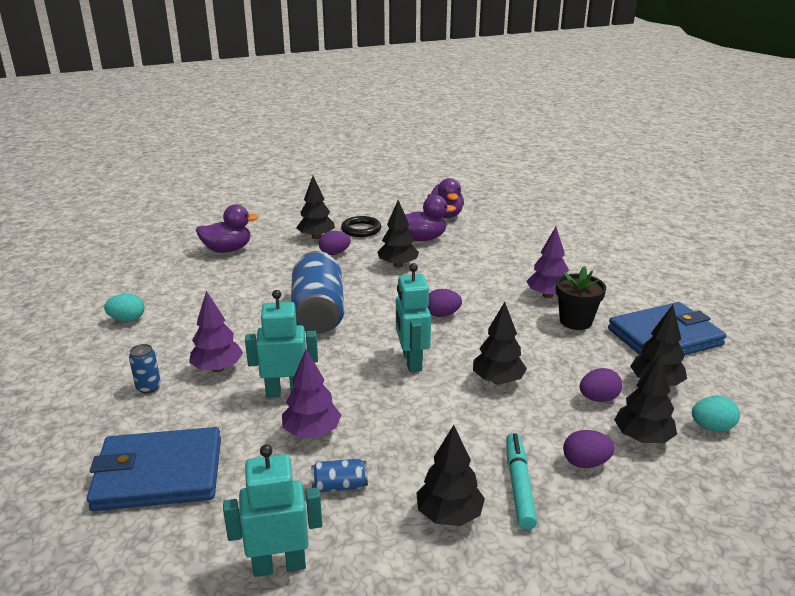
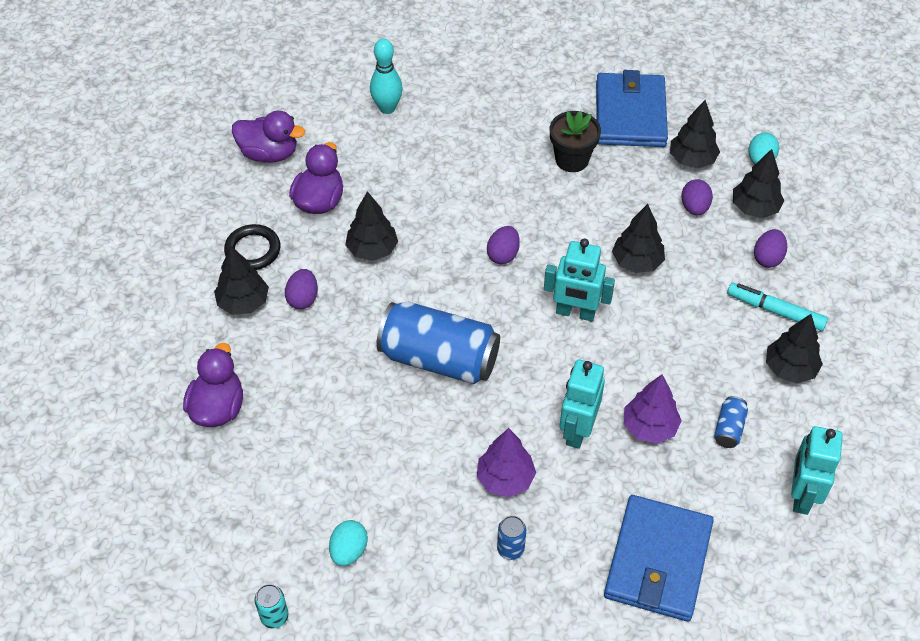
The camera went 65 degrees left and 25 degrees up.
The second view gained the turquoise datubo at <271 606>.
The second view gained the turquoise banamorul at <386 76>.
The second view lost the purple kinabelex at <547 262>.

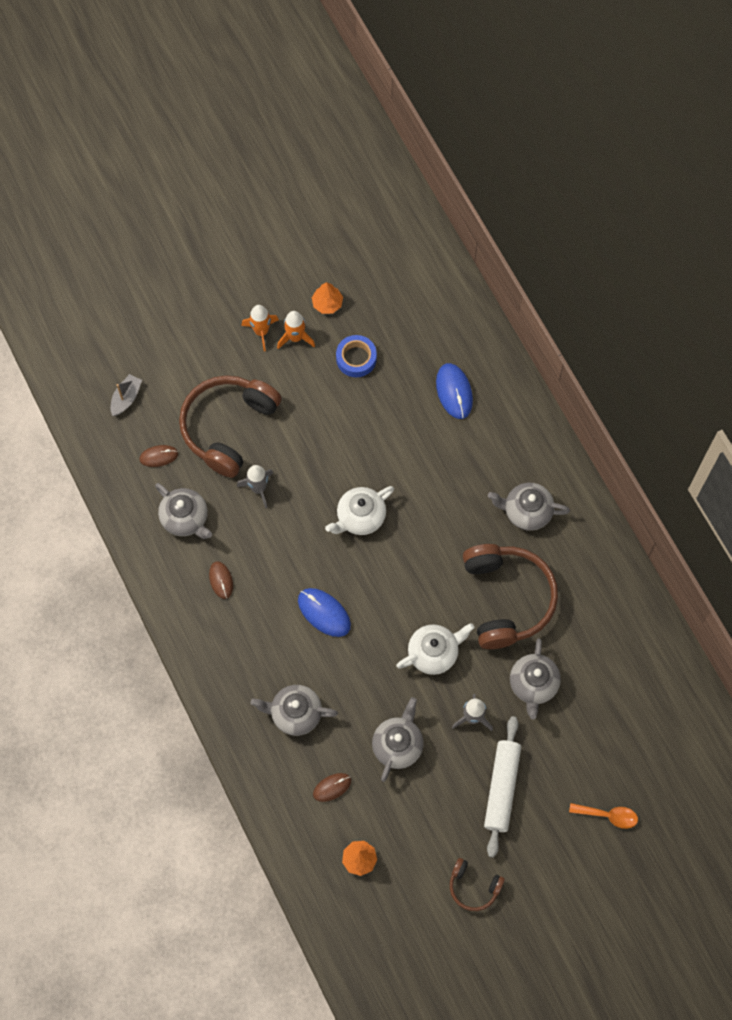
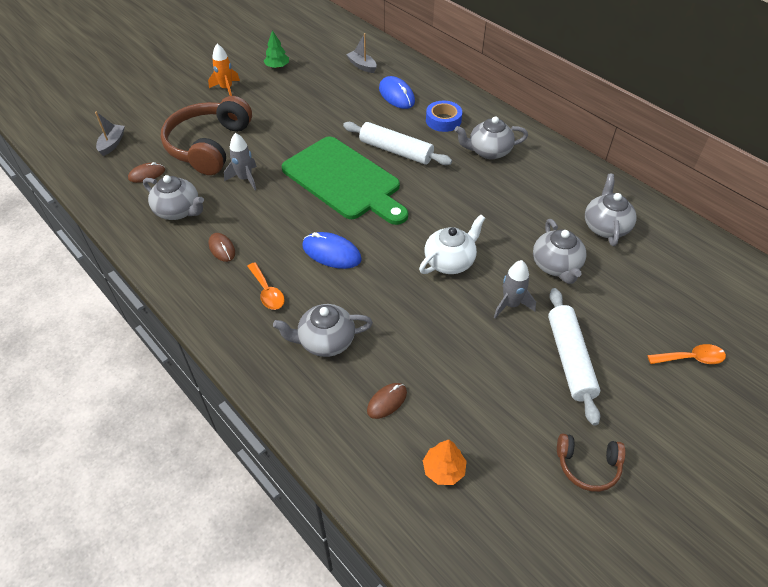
The camera went 15 degrees left and 20 degrees down.
The second view gained the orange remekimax at <266 286>.
What was the orange kinabelex at <327 298> turned into the green kinabelex at <276 49>.
Where the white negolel stood at <359 510>, the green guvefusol came to stand at <344 180>.
The second view gained the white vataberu at <397 143>.
The second view gained the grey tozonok at <361 53>.
The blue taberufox ended up elsewhere, having gone from <356 356> to <444 116>.
The grey negolel ended up elsewhere, having gone from <398 739> to <611 210>.
The second view lost the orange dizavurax at <296 330>.
The second view lost the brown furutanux at <510 596>.

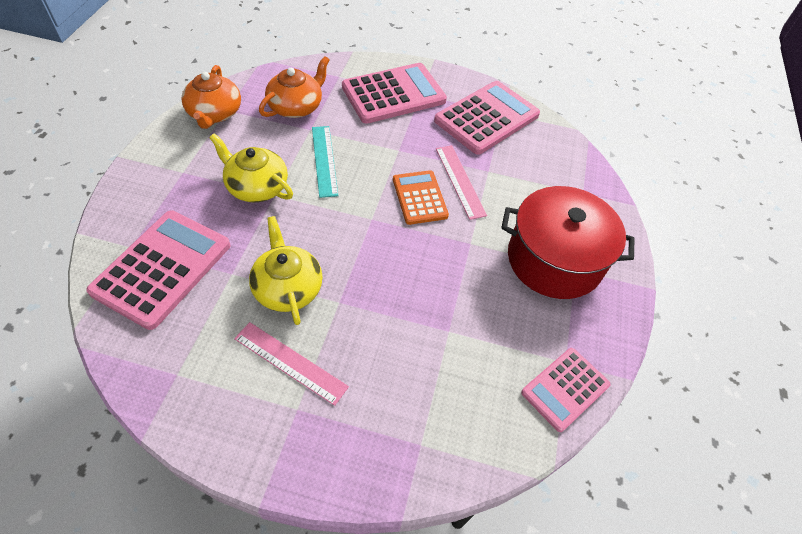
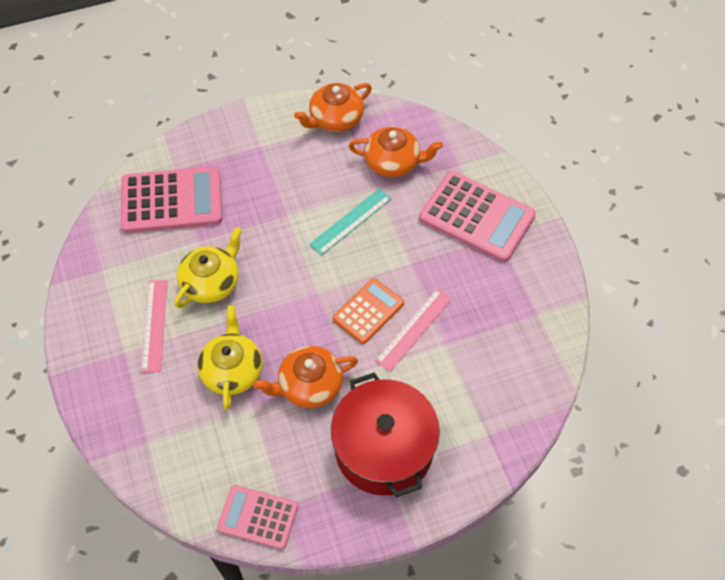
The camera went 60 degrees right and 5 degrees up.
The yellow negolel ended up elsewhere, having gone from <251 167> to <230 357>.
The second view gained the orange negolel at <305 377>.
The second view lost the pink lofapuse at <487 118>.

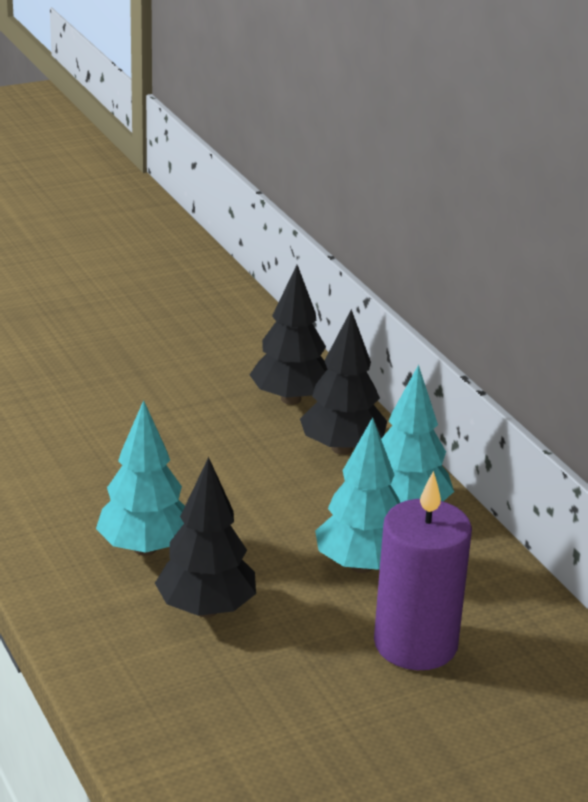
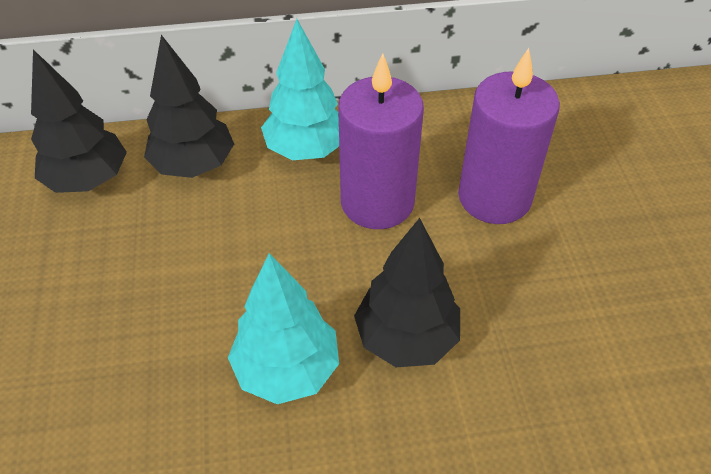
The camera went 70 degrees left and 20 degrees up.
Where the turquoise kinabelex stood at <357 495>, the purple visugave came to stand at <381 141>.

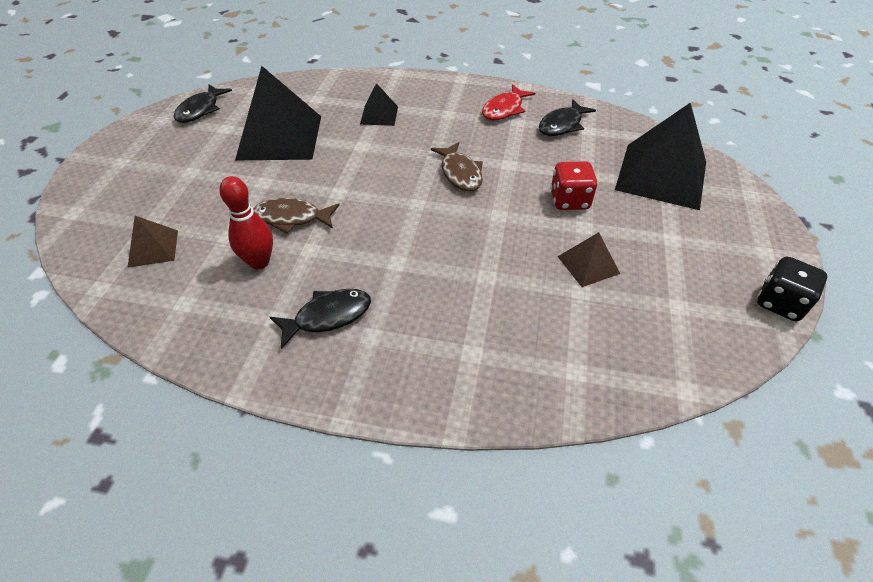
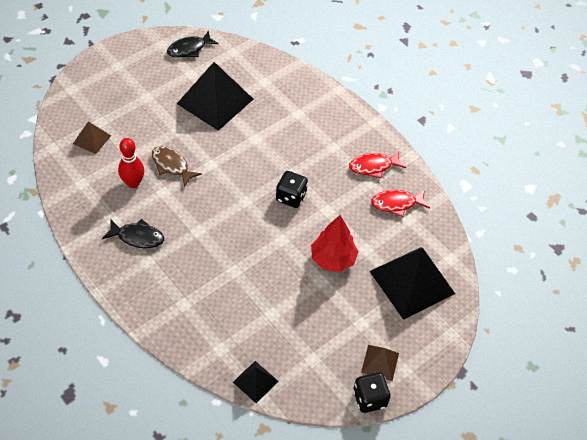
The camera went 35 degrees right and 5 degrees up.
The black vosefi ended up elsewhere, having gone from <379 104> to <256 382>.
Where the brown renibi stood at <457 166>, the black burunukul came to stand at <292 189>.
Where the red burunukul stood at <574 185>, the red kinabelex came to stand at <334 243>.
The brown vosefi ended up elsewhere, having gone from <588 259> to <380 363>.
What was the black renibi at <567 117> turned into the red renibi at <400 203>.

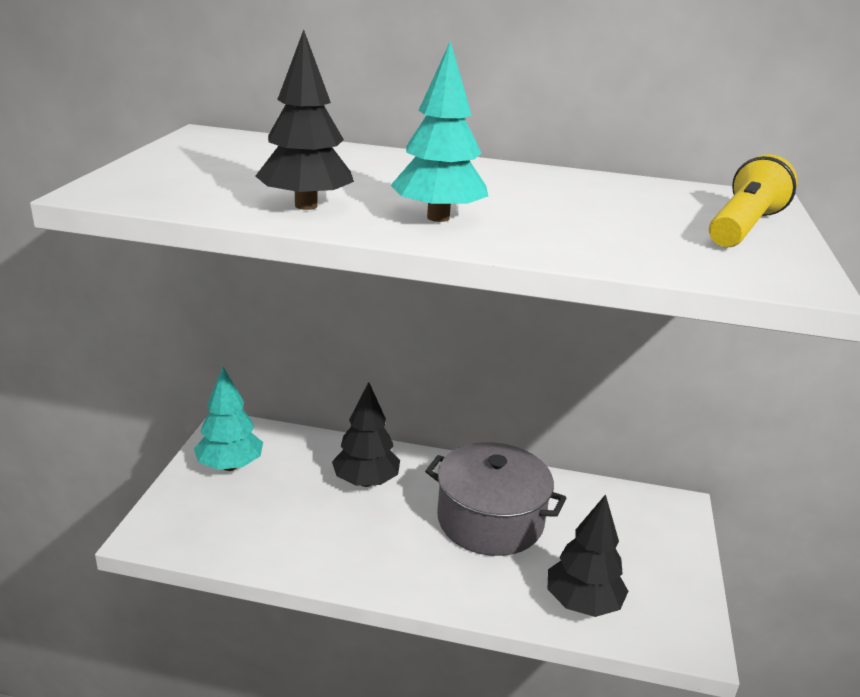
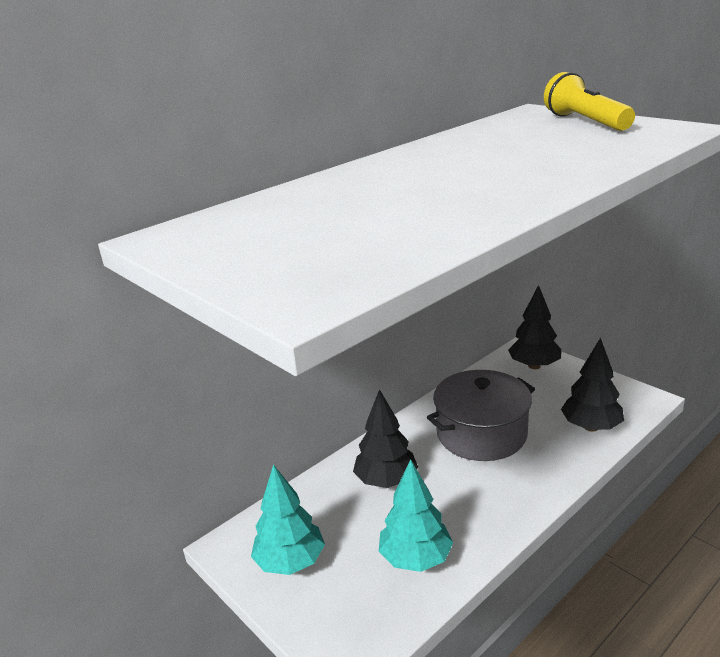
The camera went 50 degrees left and 0 degrees up.
The turquoise kinabelex ended up elsewhere, having gone from <439 131> to <416 515>.
The black kinabelex ended up elsewhere, having gone from <305 120> to <534 327>.

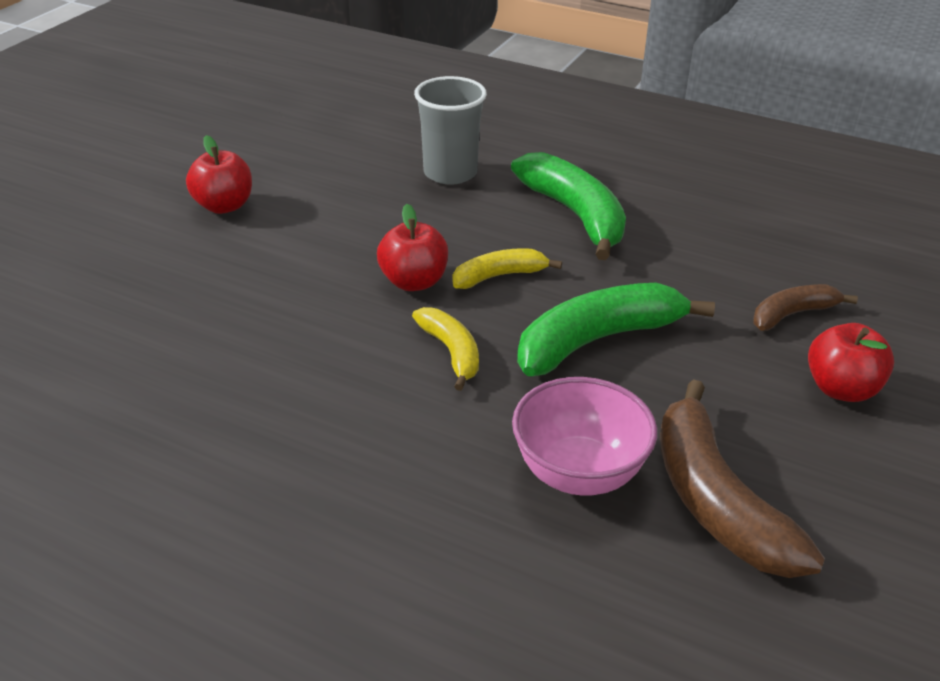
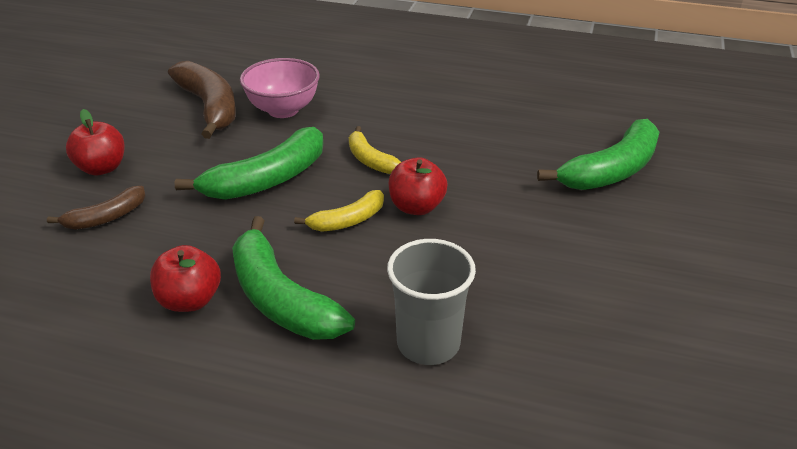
The camera went 170 degrees right and 0 degrees up.
The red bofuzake ended up elsewhere, having gone from <219 174> to <185 278>.
The second view gained the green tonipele at <598 154>.

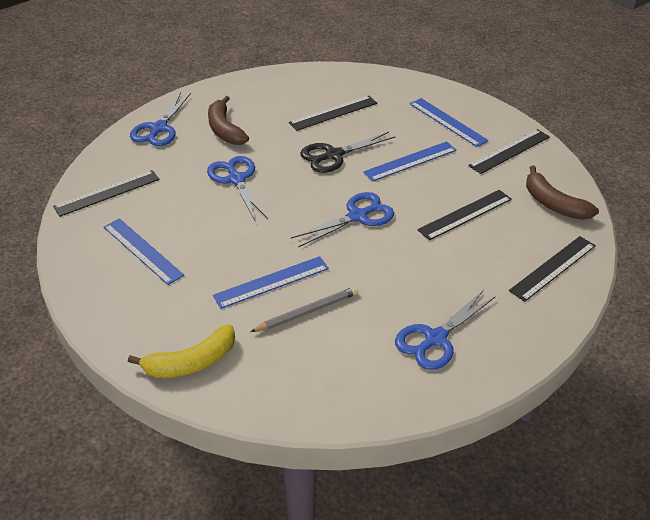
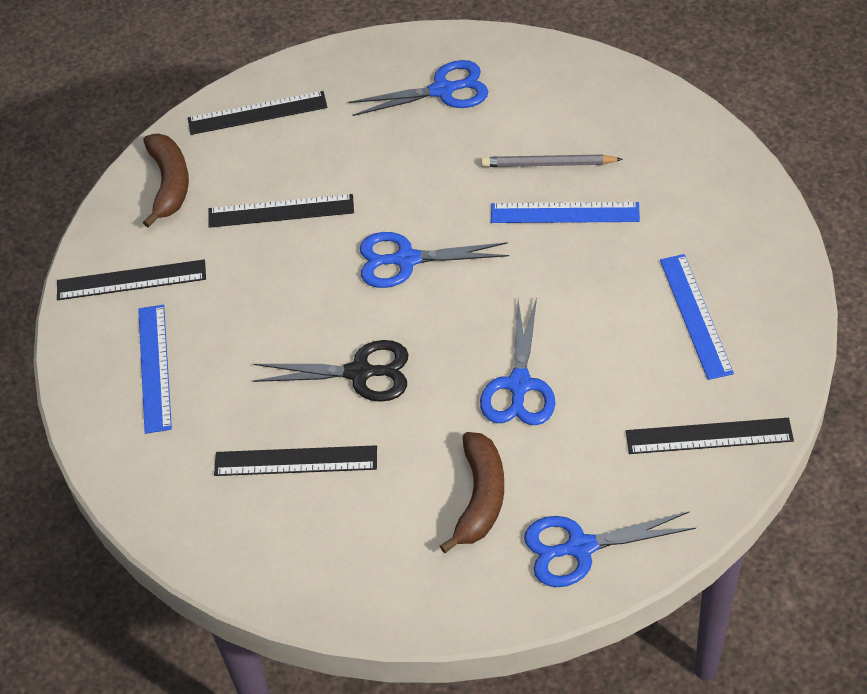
The camera went 145 degrees left and 10 degrees up.
The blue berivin at <160 119> ended up facing another way, 150 degrees counterclockwise from before.
The second view lost the yellow tonipele at <181 351>.
The second view lost the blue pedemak at <410 161>.

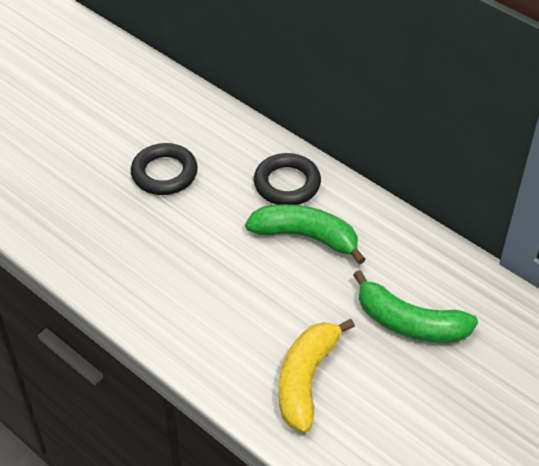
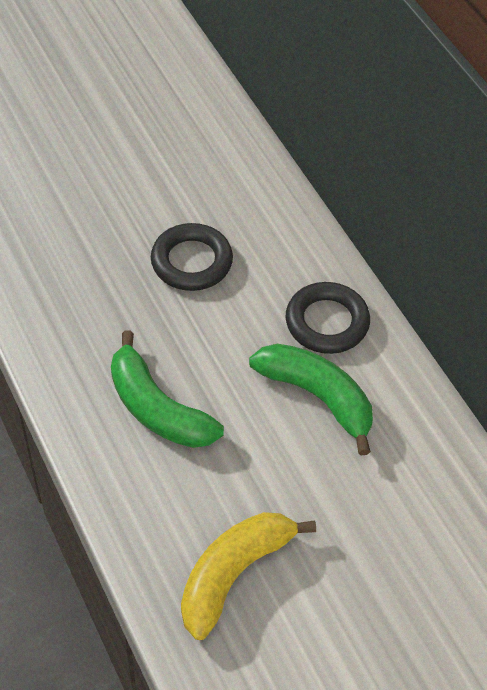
The camera went 20 degrees right and 5 degrees up.
The green tonipele ended up elsewhere, having gone from <415 306> to <167 389>.

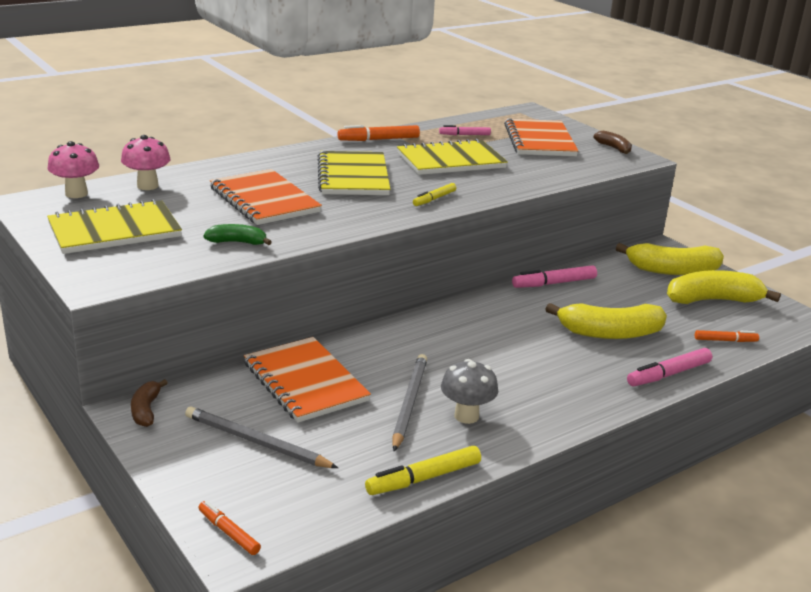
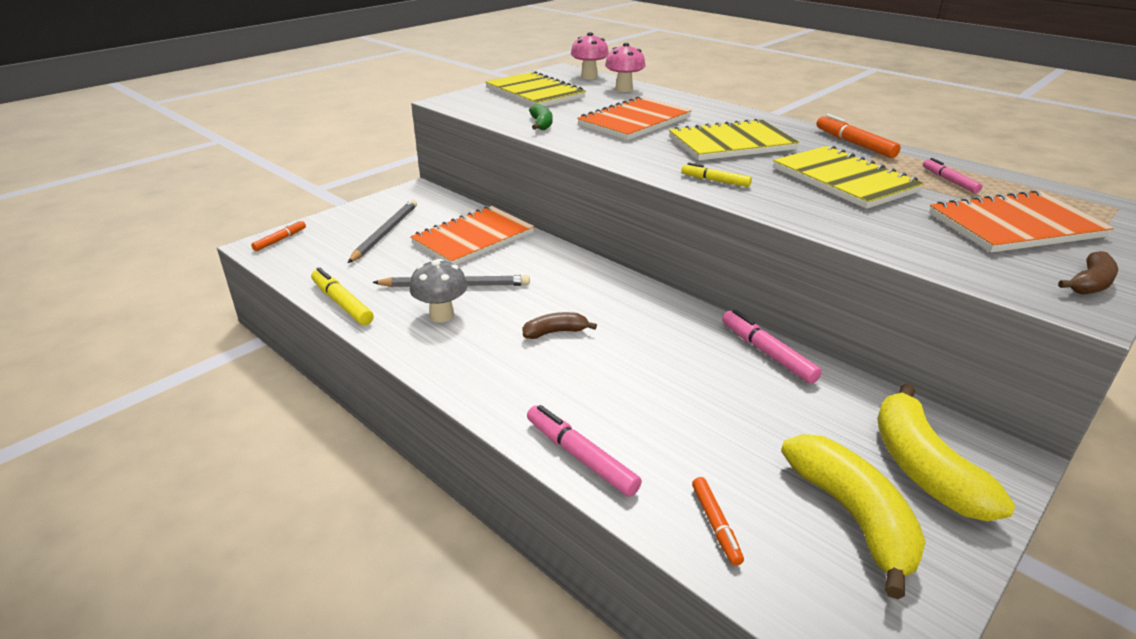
The camera went 80 degrees right and 5 degrees up.
The brown tonipele ended up elsewhere, having gone from <149 403> to <559 325>.
The second view lost the yellow tonipele at <606 321>.

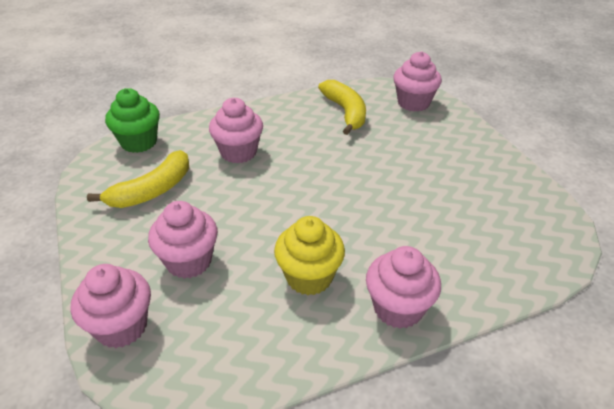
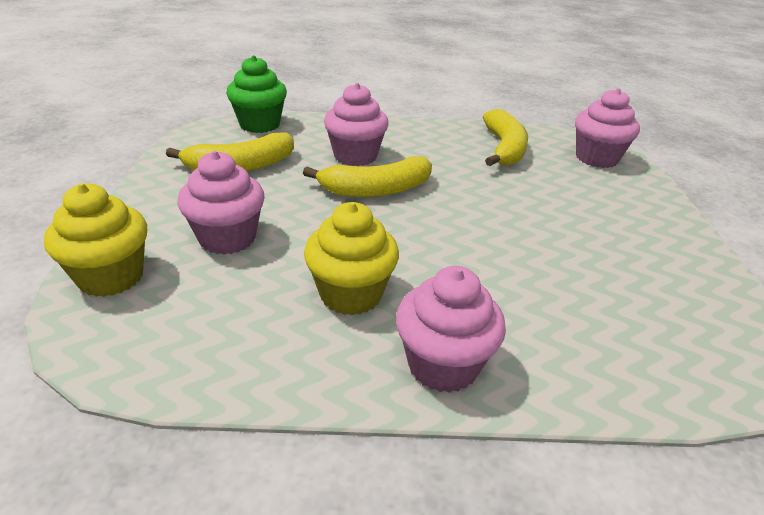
The camera went 20 degrees right and 5 degrees down.
What was the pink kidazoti at <111 306> turned into the yellow kidazoti at <95 240>.
The second view gained the yellow tonipele at <367 176>.

